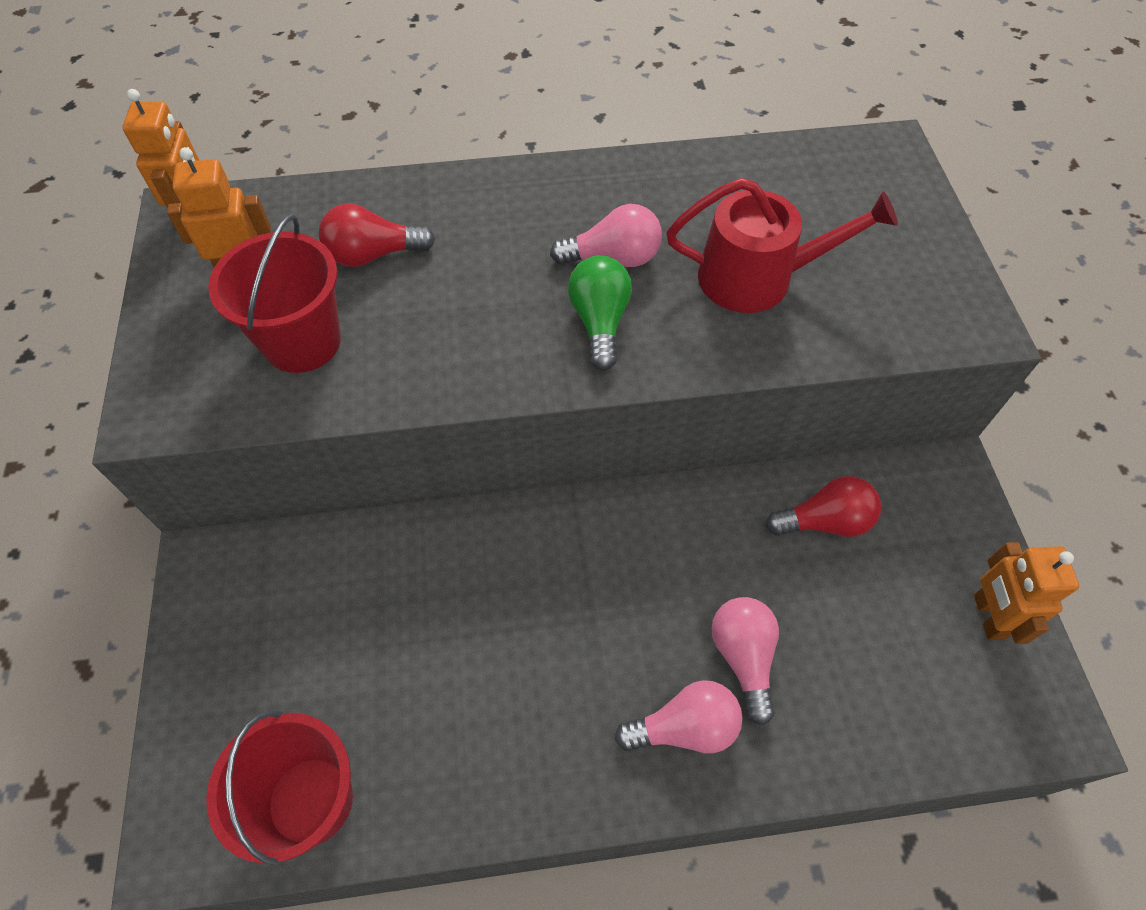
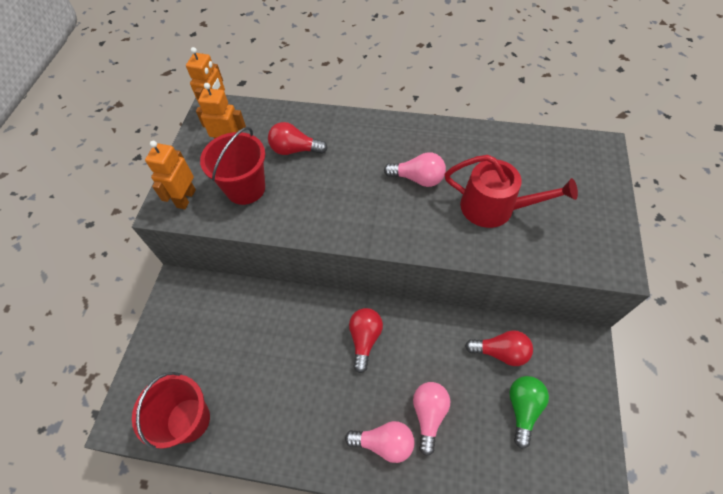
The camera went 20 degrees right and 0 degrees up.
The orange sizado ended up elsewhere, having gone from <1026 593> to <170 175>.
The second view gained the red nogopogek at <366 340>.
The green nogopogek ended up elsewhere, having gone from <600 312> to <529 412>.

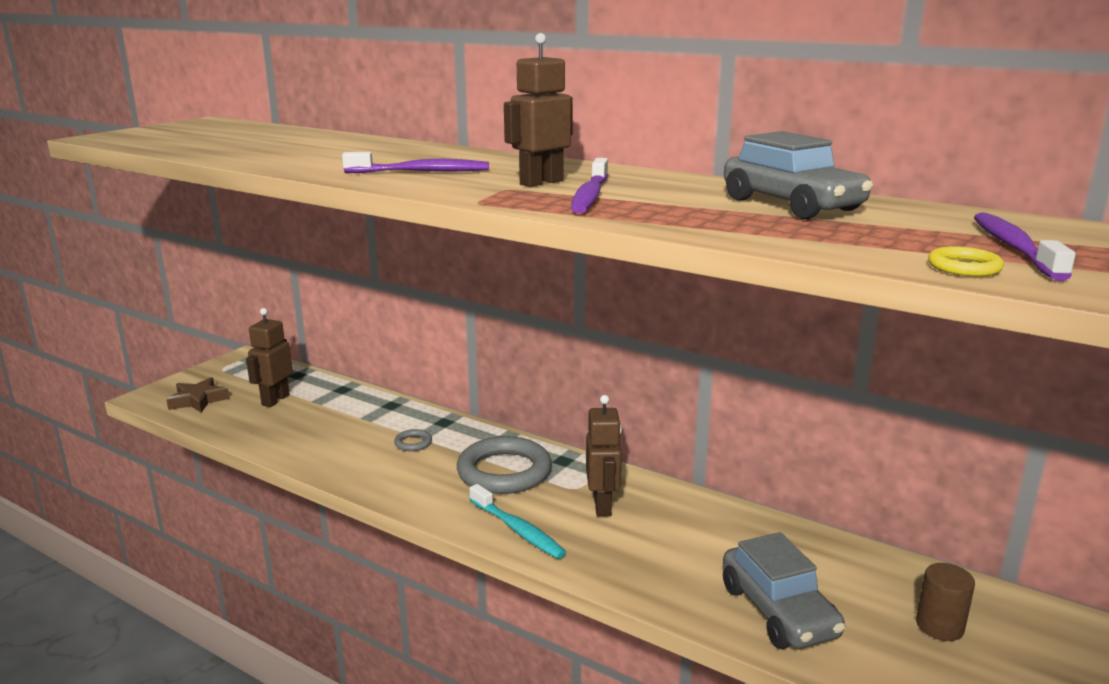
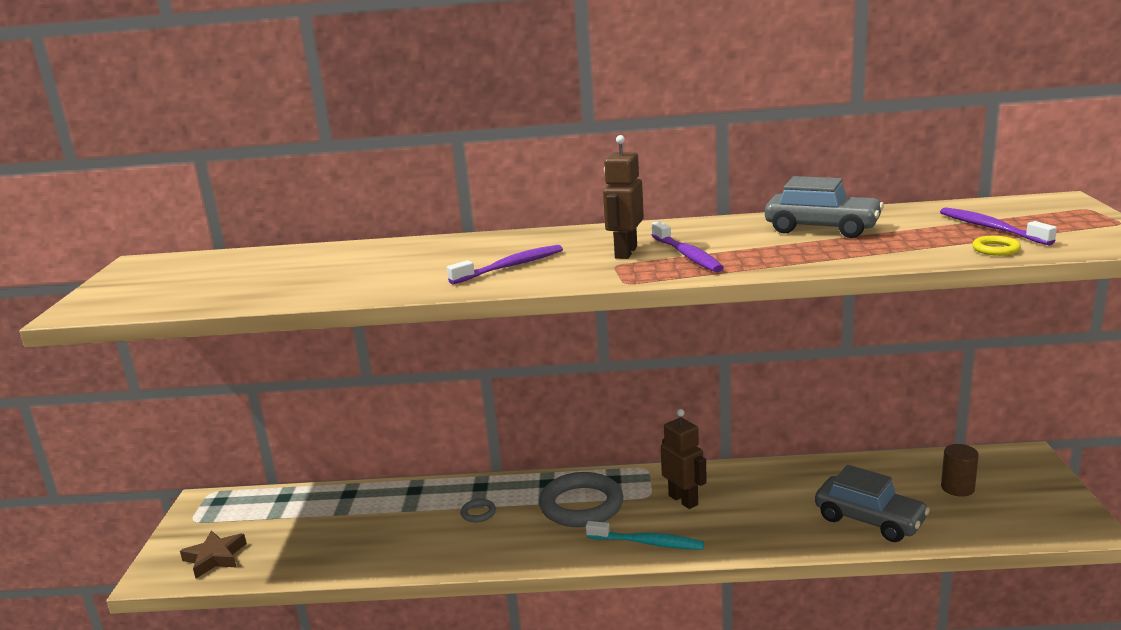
The camera went 30 degrees left and 0 degrees up.
The second view lost the brown sizado at <269 357>.

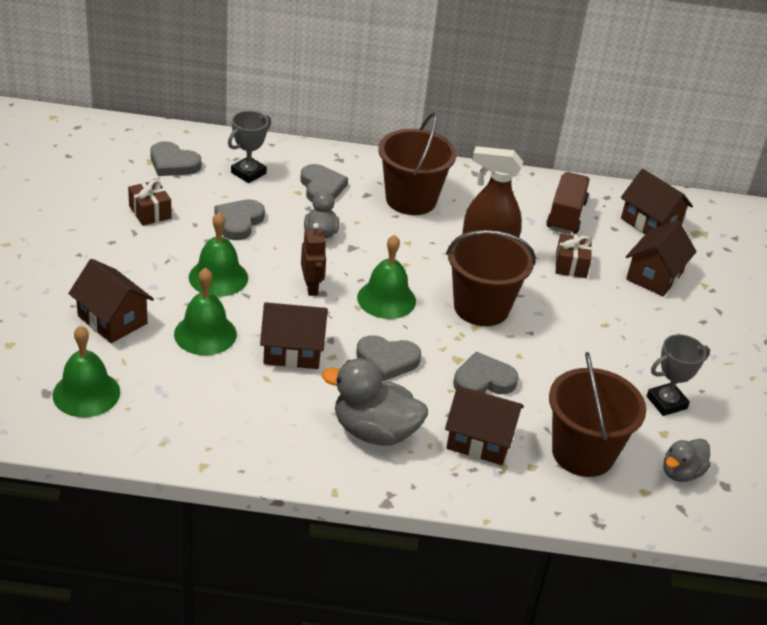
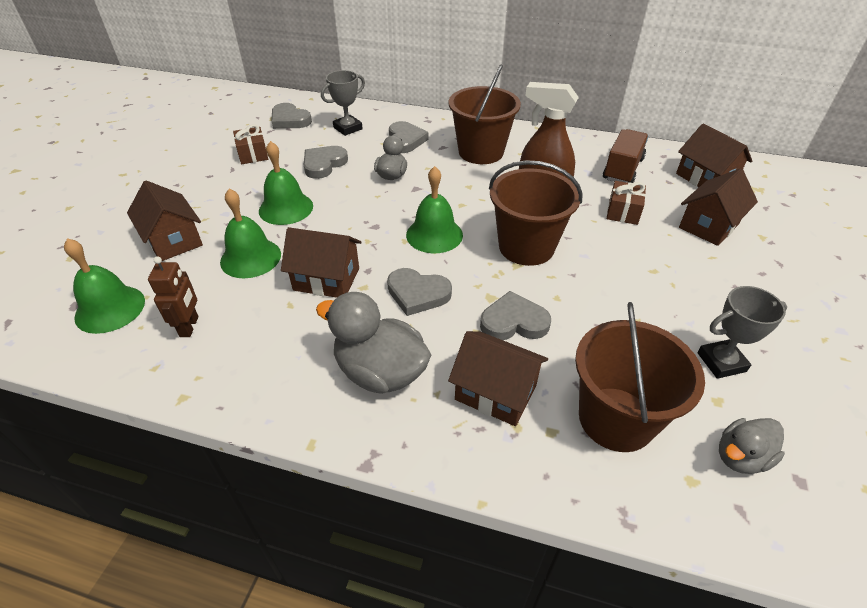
The camera went 15 degrees right and 5 degrees up.
The brown sizado ended up elsewhere, having gone from <313 259> to <173 296>.

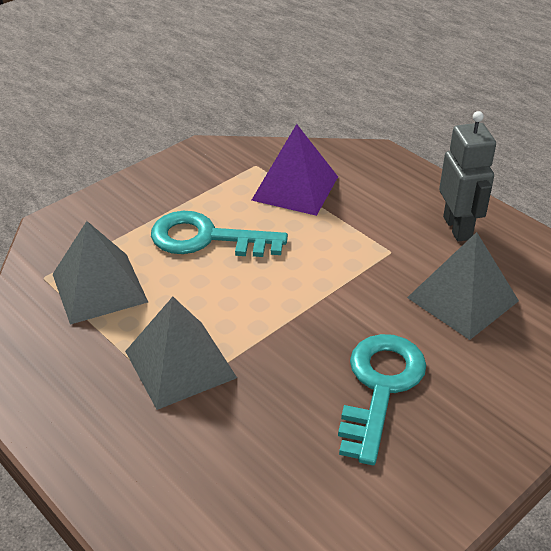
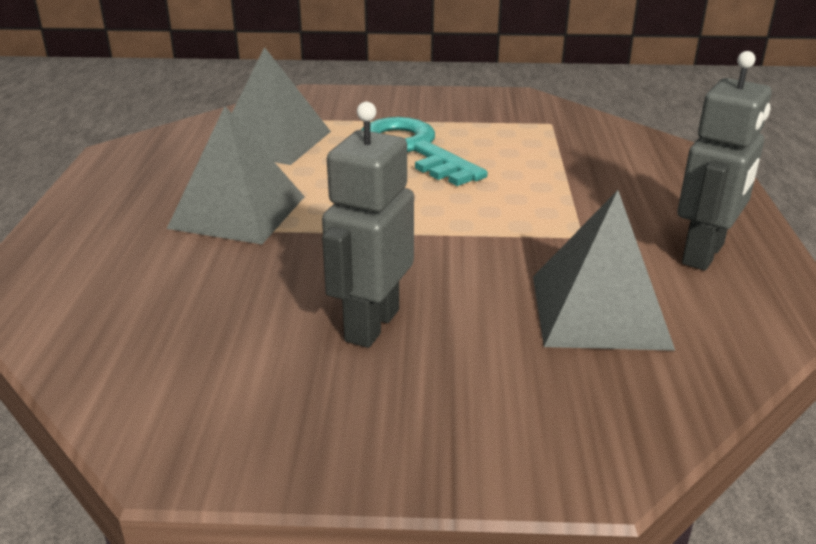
The camera went 45 degrees right and 10 degrees down.
Where the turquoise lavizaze stood at <382 399>, the grey sizado came to stand at <368 225>.
The second view lost the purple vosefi at <295 170>.

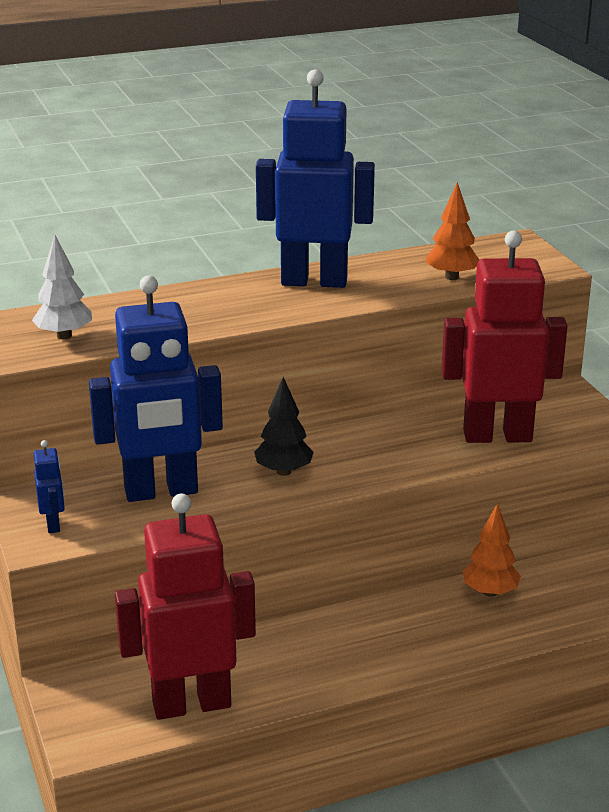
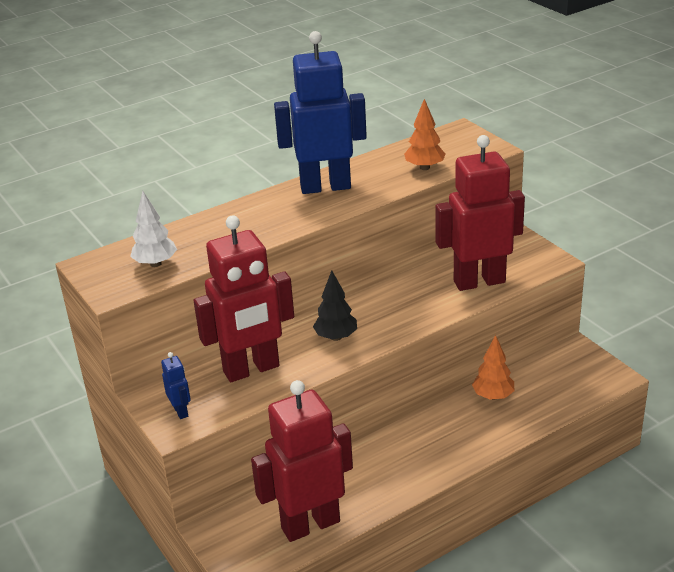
The camera went 10 degrees left and 5 degrees up.
What was the blue sizado at <156 388> turned into the red sizado at <244 298>.

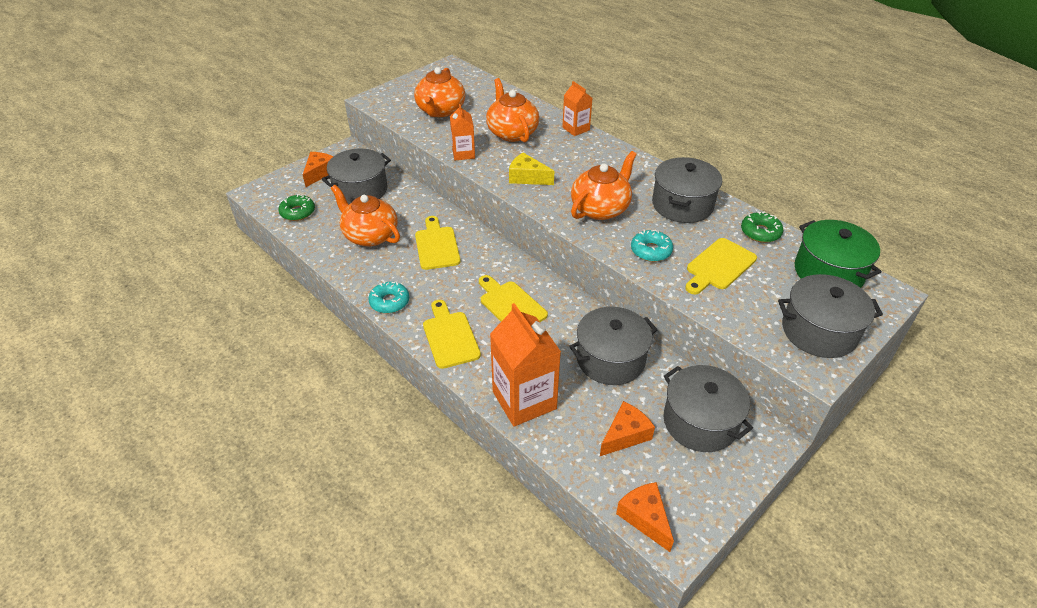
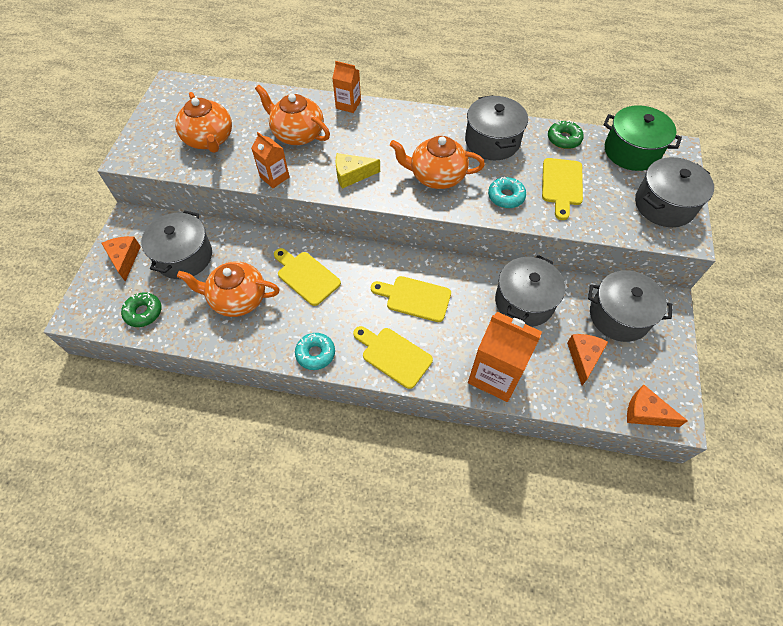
The camera went 35 degrees left and 15 degrees up.
The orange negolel at <604 185> ended up facing another way, 90 degrees counterclockwise from before.

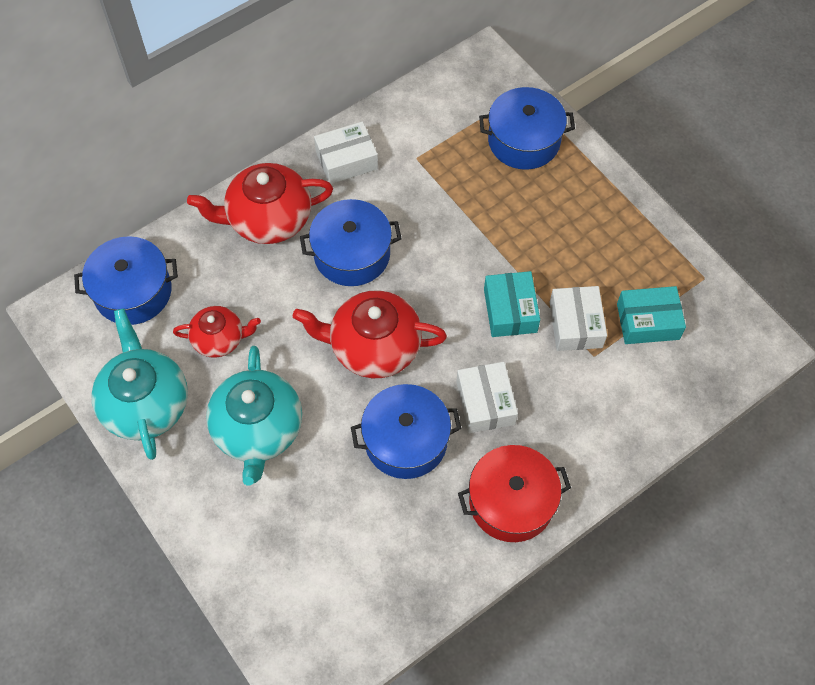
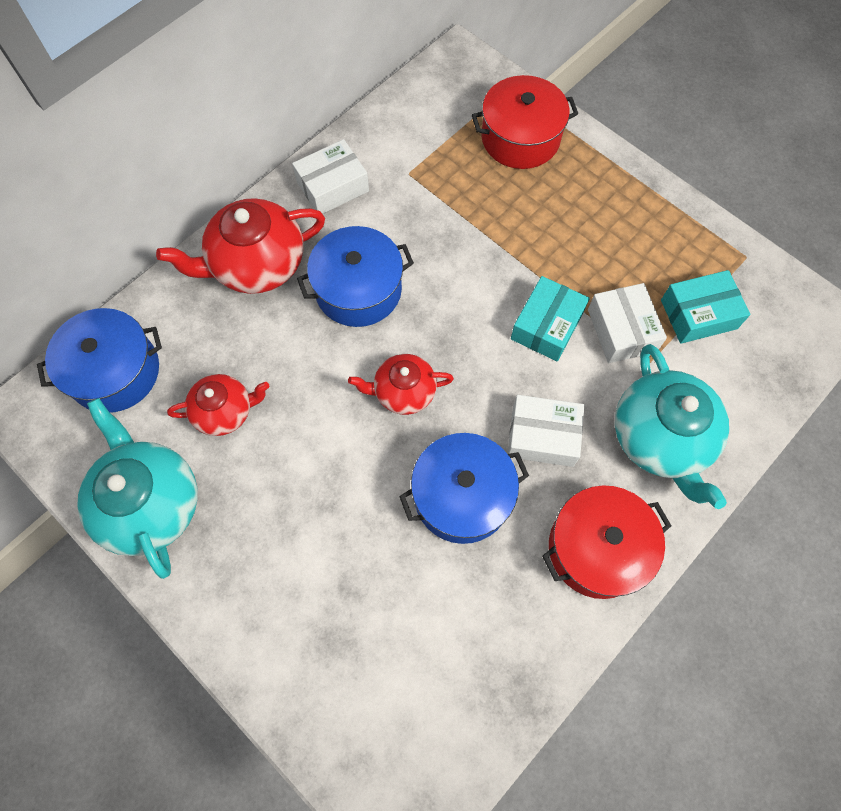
The camera went 10 degrees left and 5 degrees up.
The size of the red negolel at <370 334> changed by a factor of 0.60.
What was the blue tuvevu at <527 128> turned into the red tuvevu at <525 122>.
The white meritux at <487 397> ended up facing another way, 60 degrees counterclockwise from before.
The turquoise meritux at <512 304> ended up facing another way, 45 degrees clockwise from before.
The turquoise negolel ended up elsewhere, having gone from <254 416> to <672 426>.

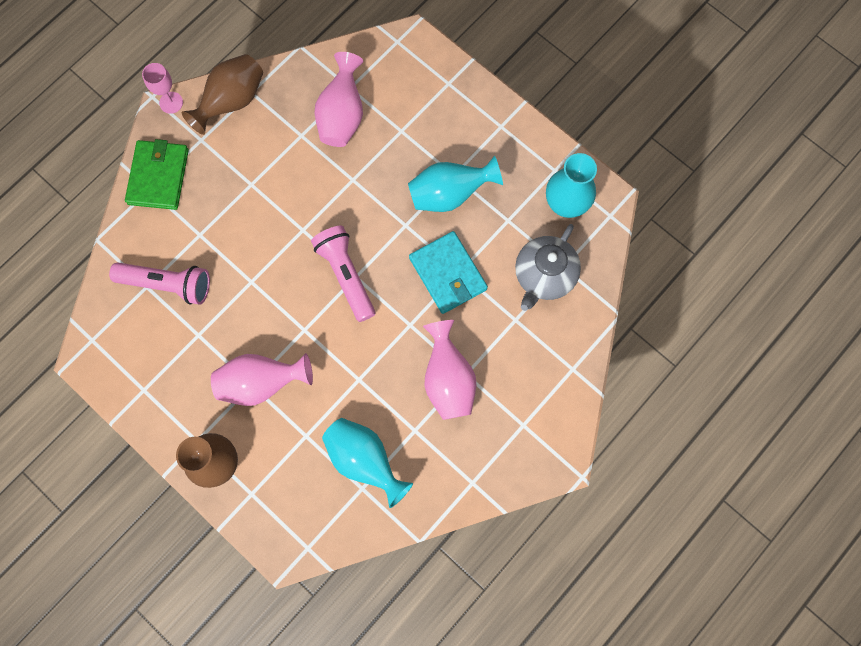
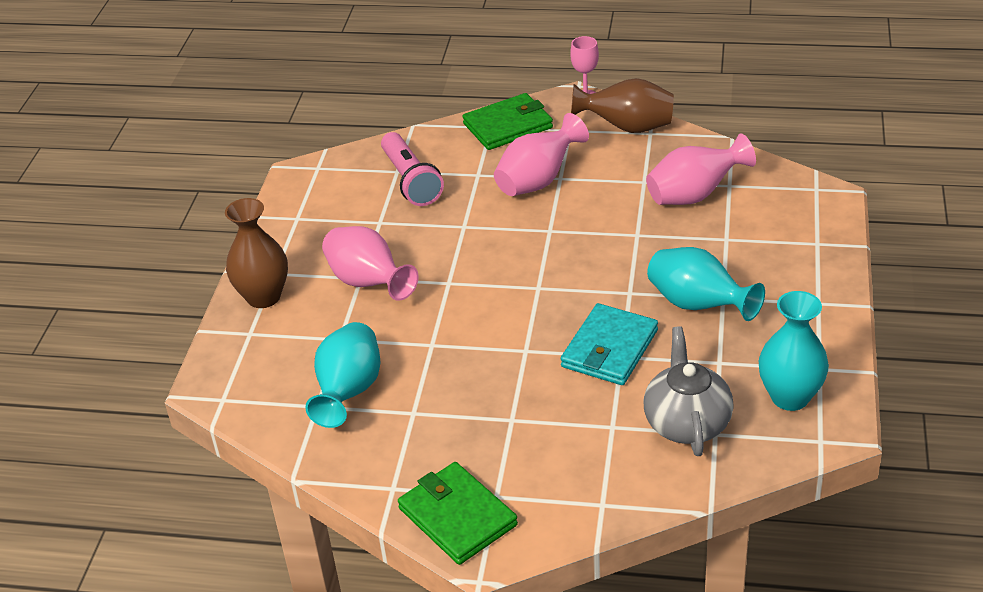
The camera went 60 degrees right and 35 degrees down.
The second view gained the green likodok at <458 513>.
The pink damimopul ended up elsewhere, having gone from <449 370> to <541 154>.
The grey negolel at <548 267> ended up facing another way, 90 degrees clockwise from before.
The second view lost the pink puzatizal at <343 274>.

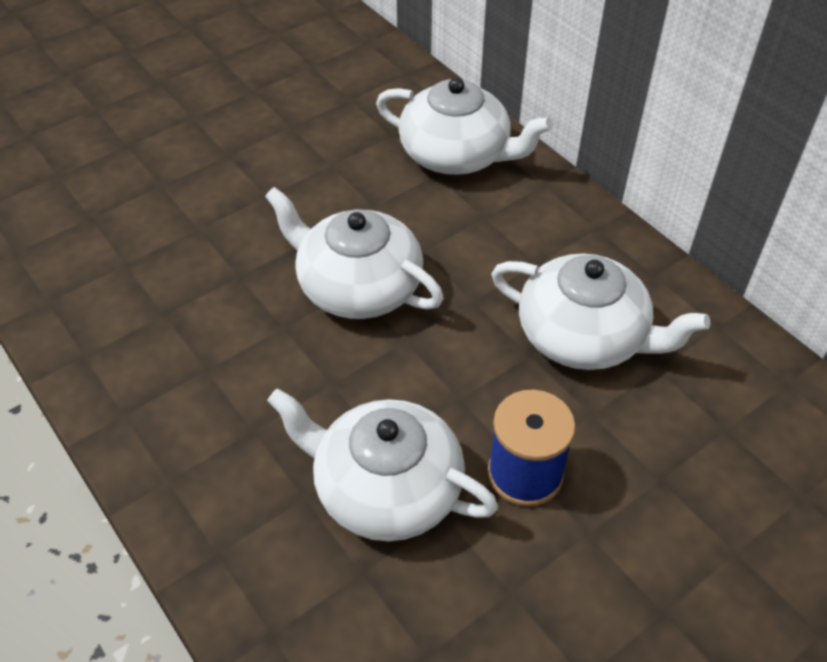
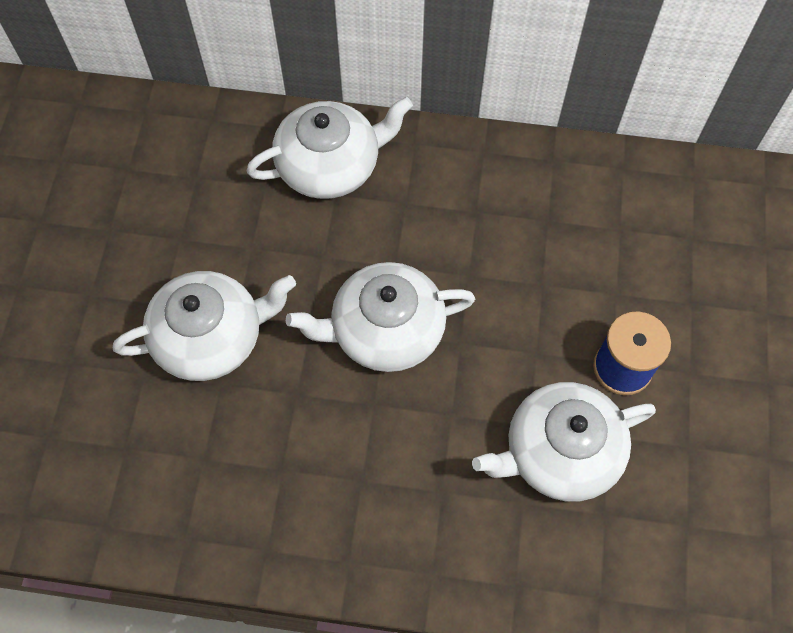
The camera went 45 degrees left and 15 degrees up.
The white negolel ended up elsewhere, having gone from <600 311> to <204 326>.

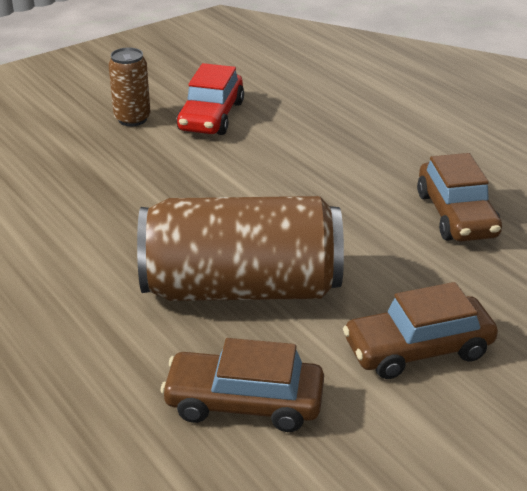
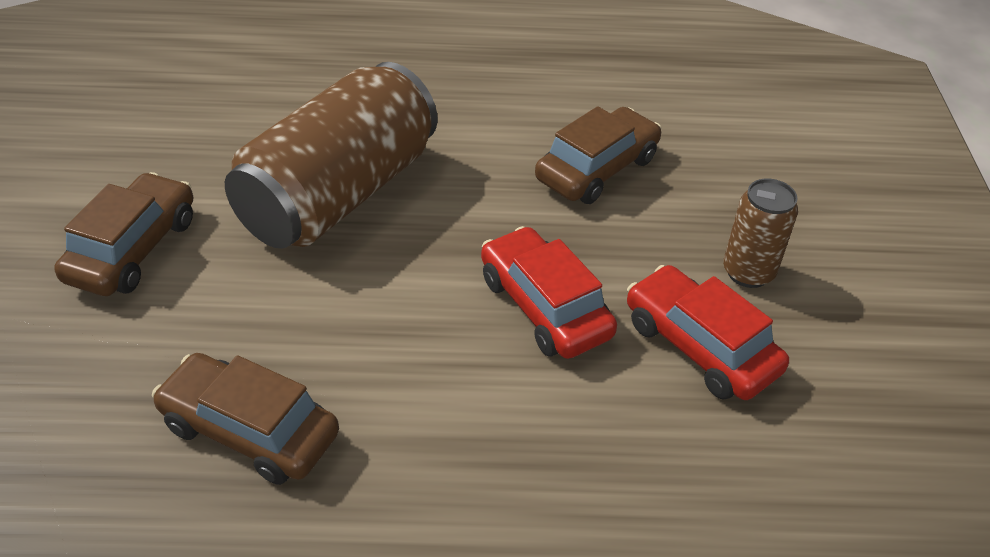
The camera went 125 degrees right and 10 degrees up.
The second view gained the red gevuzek at <549 292>.
The brown gevuzek ended up elsewhere, having gone from <242 385> to <598 155>.

